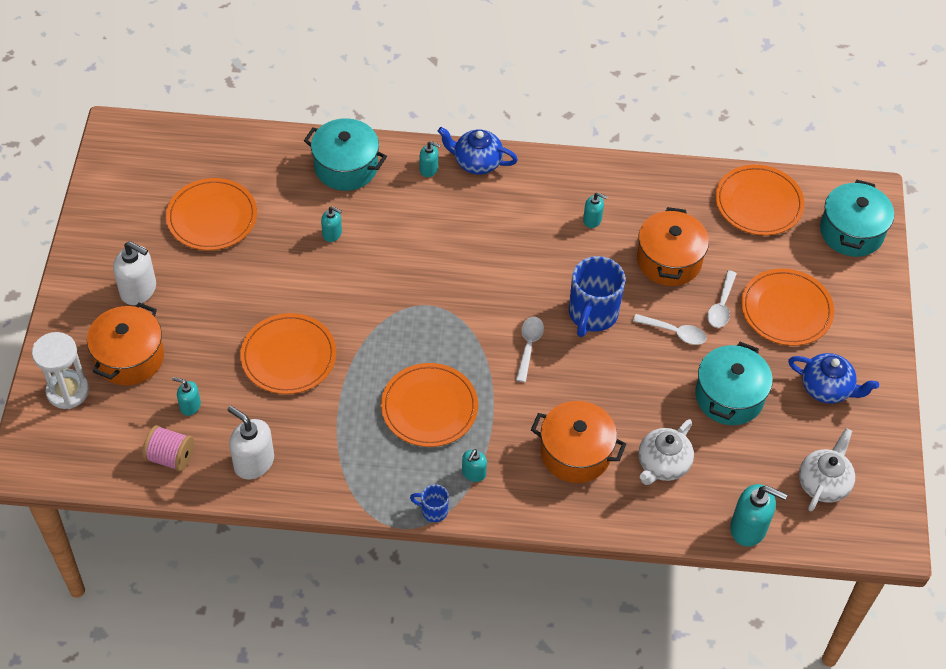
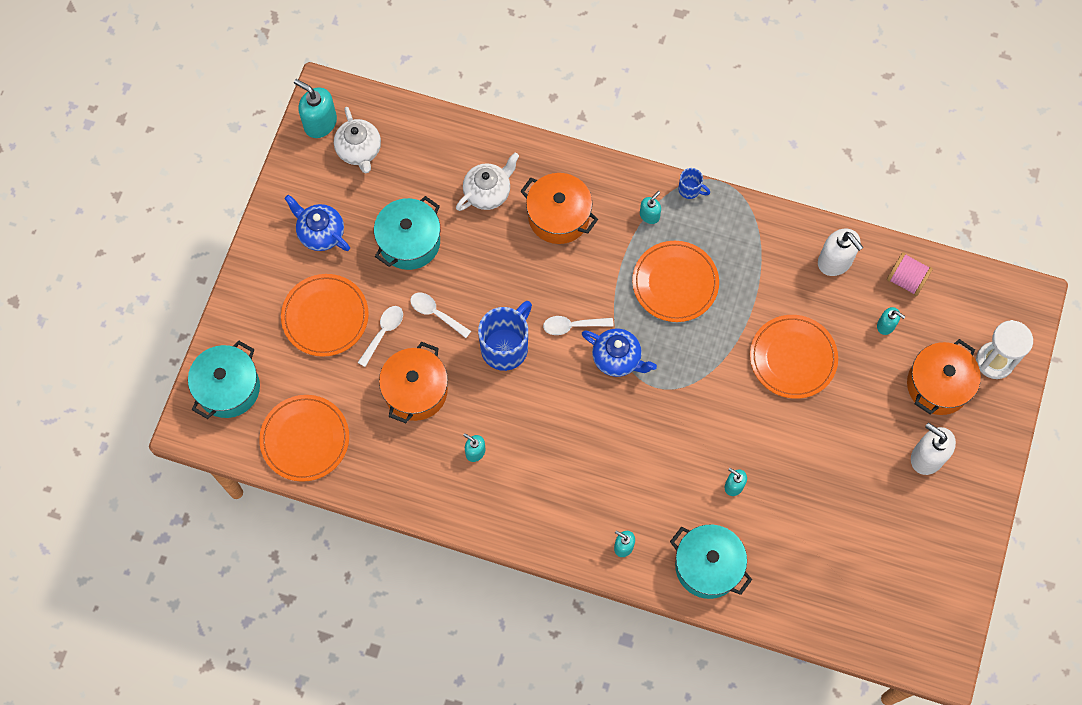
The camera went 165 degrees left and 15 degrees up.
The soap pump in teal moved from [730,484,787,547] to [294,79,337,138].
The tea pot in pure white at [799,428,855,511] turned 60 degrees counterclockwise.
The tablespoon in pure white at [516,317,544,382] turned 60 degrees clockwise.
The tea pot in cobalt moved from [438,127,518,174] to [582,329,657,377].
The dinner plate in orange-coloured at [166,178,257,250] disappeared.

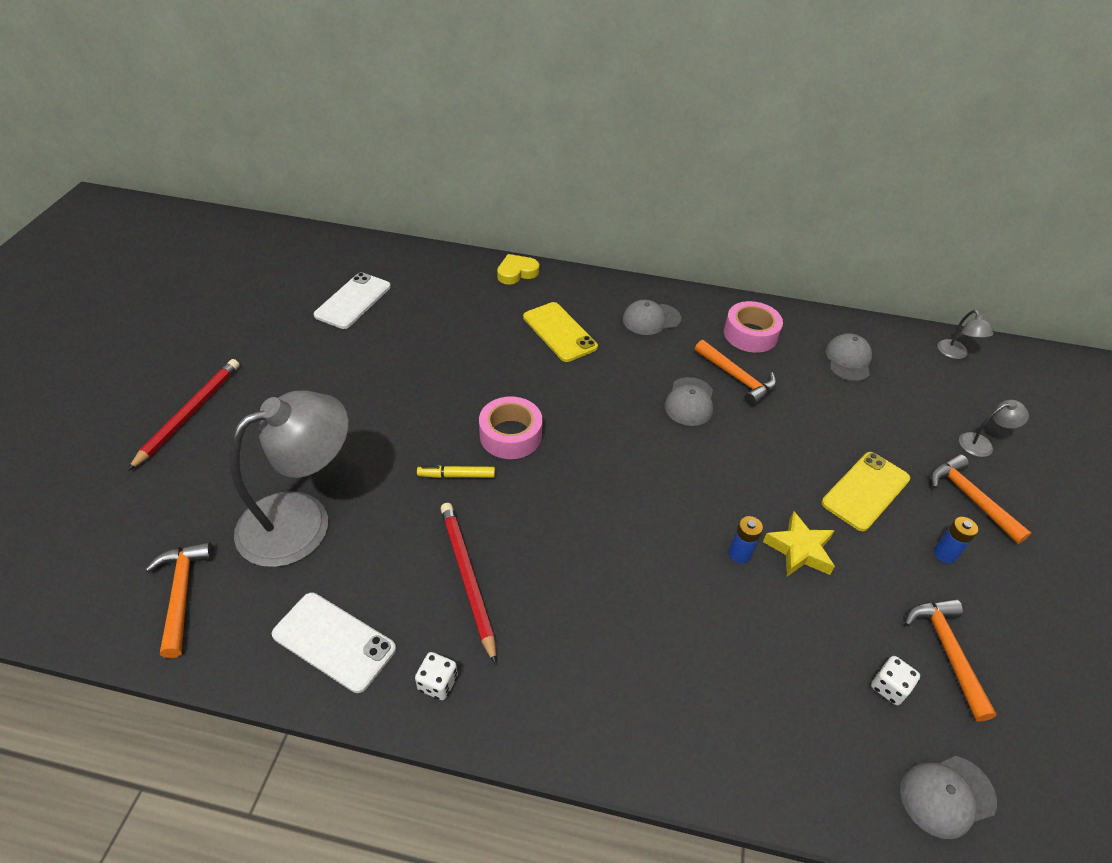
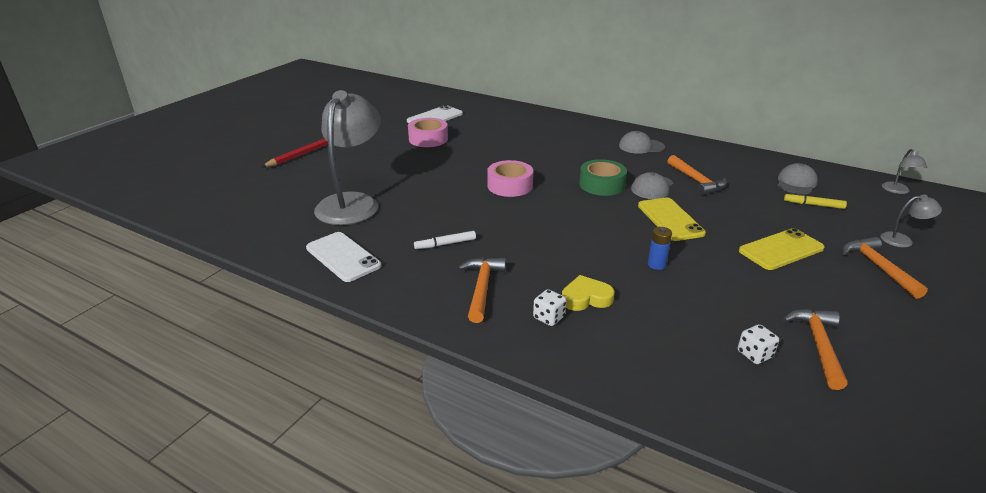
The camera went 20 degrees right and 15 degrees down.
The reading lamp in ash-grey at [230,390,349,567] turned 60 degrees counterclockwise.
The roll of tape in pink moved from [724,301,783,353] to [408,118,448,147].
The pencil in scarlet at [441,503,496,665] was replaced by the marker pen in pure white at [414,231,476,249].
The hammer in orange-coloured moved from [145,542,213,658] to [458,257,506,323].
The dice in pure white moved from [415,652,458,700] to [533,289,566,326].
The heart shape in bright yellow moved from [497,254,539,285] to [562,275,615,311].
The roll of tape in emerald at [580,159,627,196] appeared.
The mobile phone in bright yellow moved from [523,302,598,362] to [638,197,706,241].
The marker pen in bright yellow moved from [417,465,495,478] to [784,192,847,209].
The star in bright yellow at [763,511,835,576] disappeared.
The peaked cap in ash-grey at [900,756,997,839] disappeared.
The AA battery in cobalt at [934,517,978,563] disappeared.

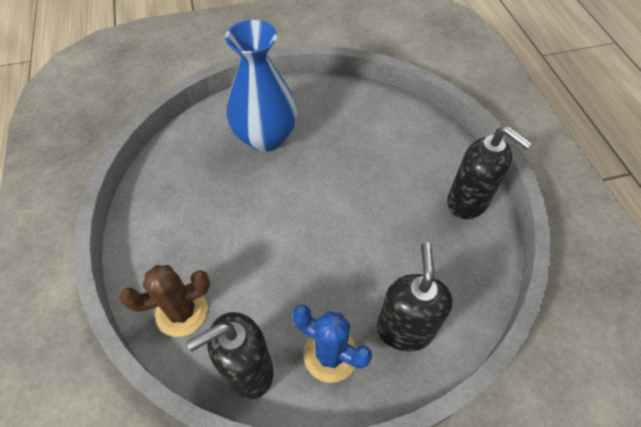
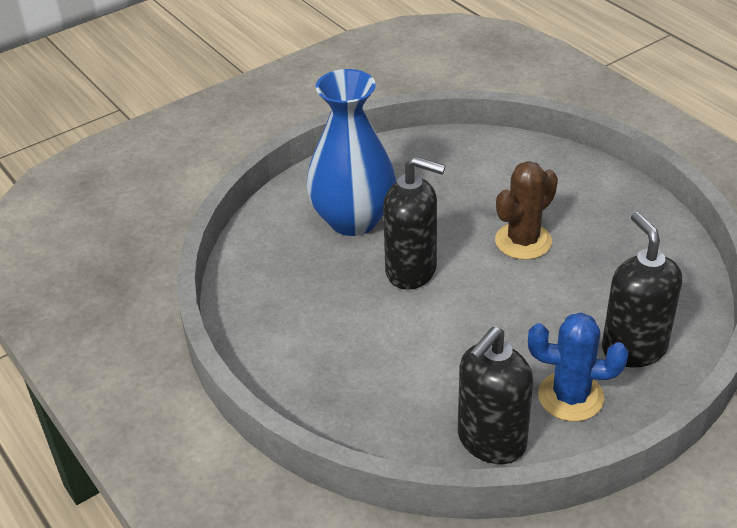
The camera went 20 degrees left and 15 degrees down.
The soap pump in jet-black moved from [447,126,532,219] to [383,156,445,290].
The cactus in brown moved from [119,265,210,337] to [495,161,558,260].

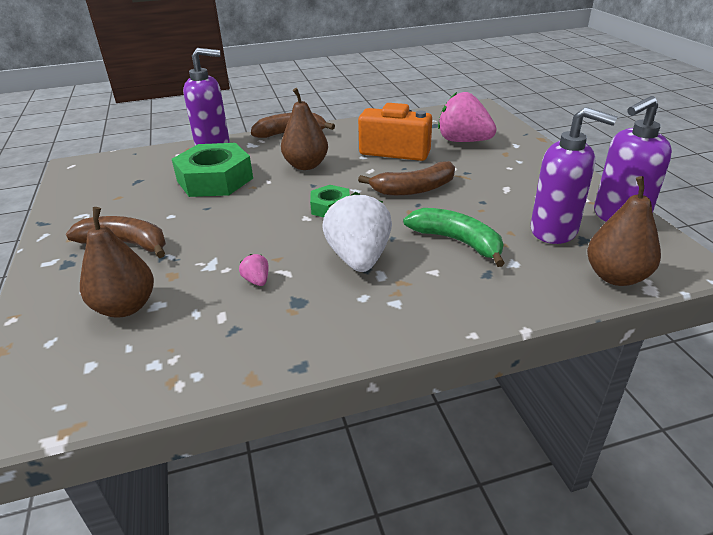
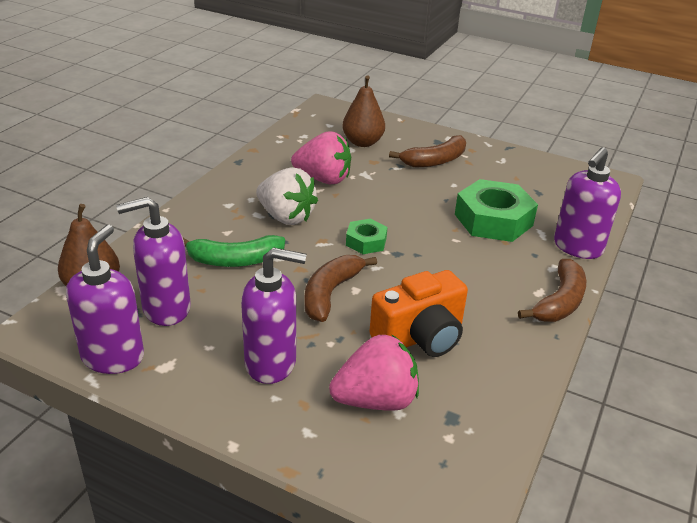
The camera went 130 degrees right and 0 degrees up.
The soap pump in purple at [241,247,307,384] appeared.
The toy strawberry in pink at [239,254,269,286] changed to 2.41 times the size.
The toy pear in brown at [281,88,328,170] disappeared.

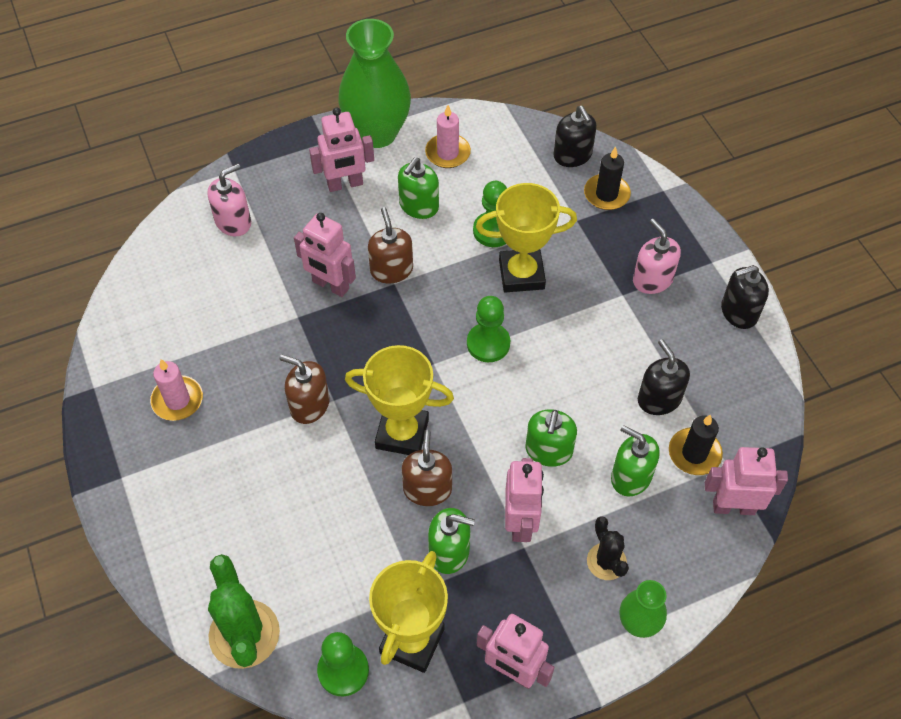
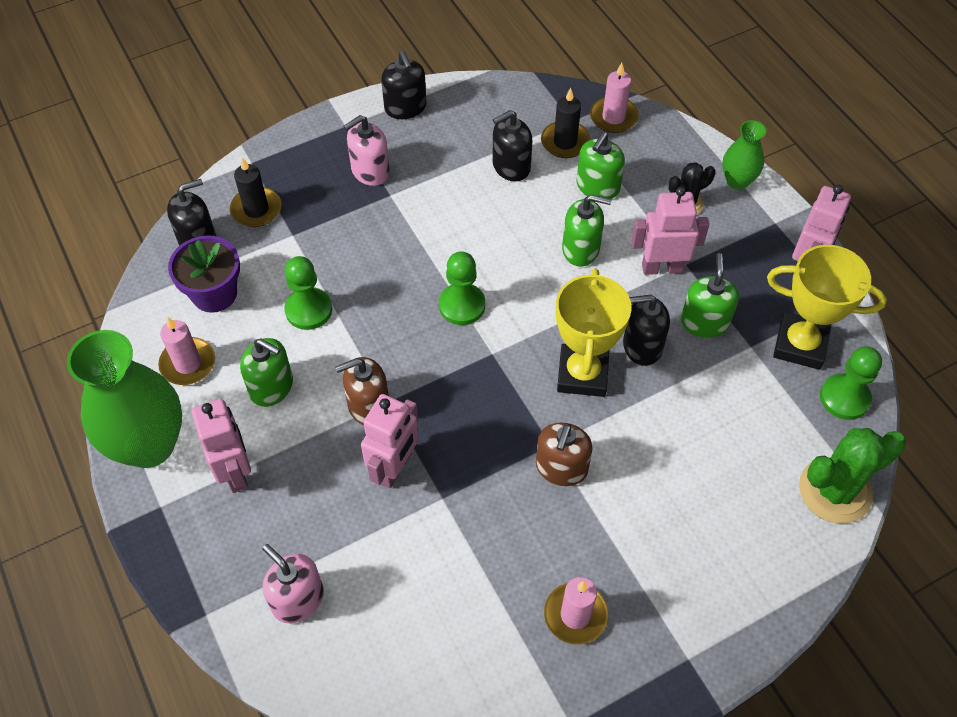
The camera went 95 degrees left and 0 degrees up.
The potted plant in purple at [168,235,240,313] appeared.
The toy robot in pink at [705,447,788,515] was replaced by the candle in pink at [590,63,639,133].
The soap pump in brown at [402,430,452,506] became the soap pump in jet-black at [623,295,670,366].
The prize cup in bright yellow at [476,183,577,292] disappeared.

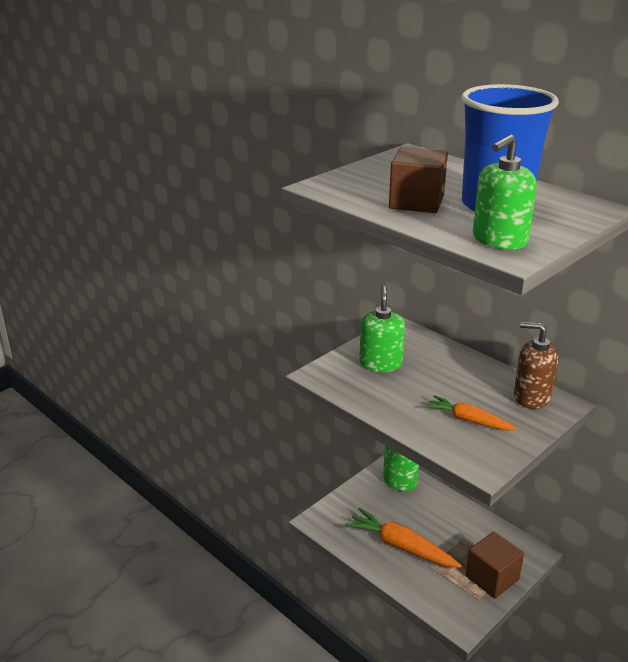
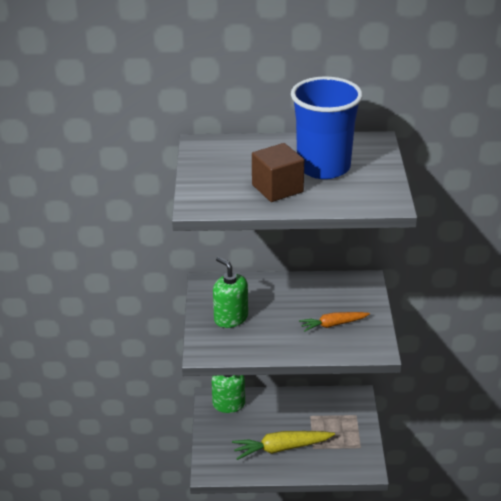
The camera went 45 degrees left and 5 degrees up.
The carrot in orange-coloured at [345,508,462,568] became the carrot in bright yellow at [232,431,335,460].
The block in brown at [465,532,524,599] disappeared.
The soap pump in emerald at [473,135,537,250] disappeared.
The soap pump in brown at [514,322,559,409] disappeared.

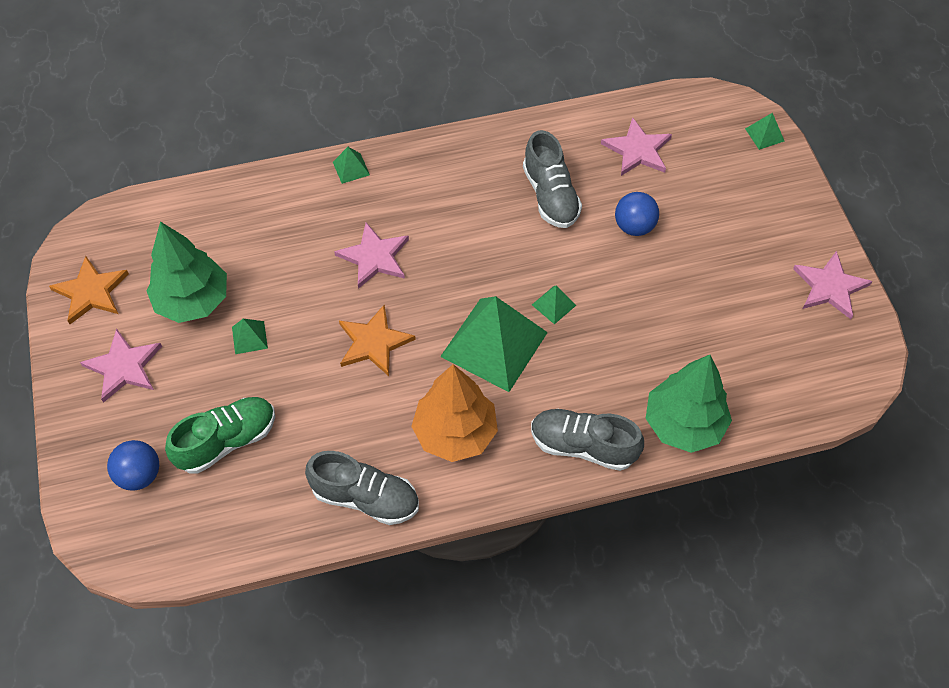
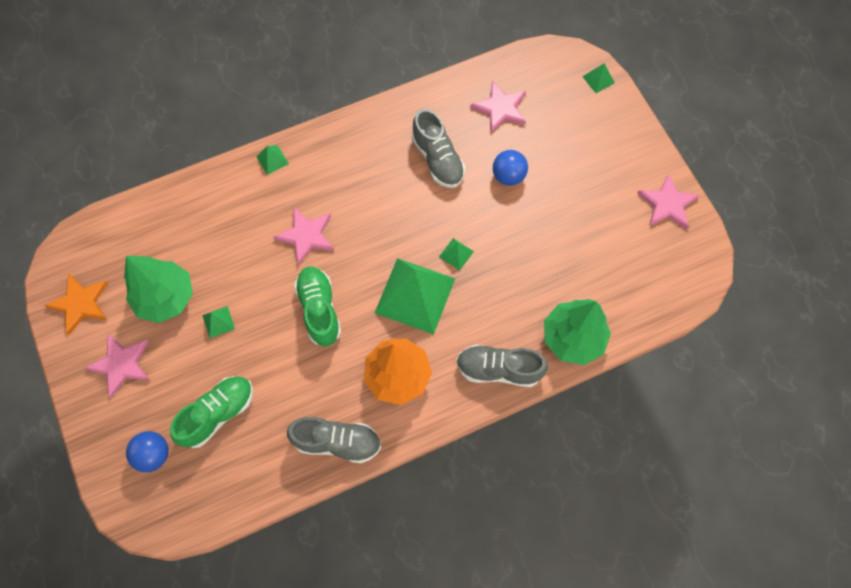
The camera went 10 degrees left and 10 degrees up.
The star in orange-coloured at [339,305,416,376] was replaced by the lace-up shoe in emerald at [294,266,341,346].

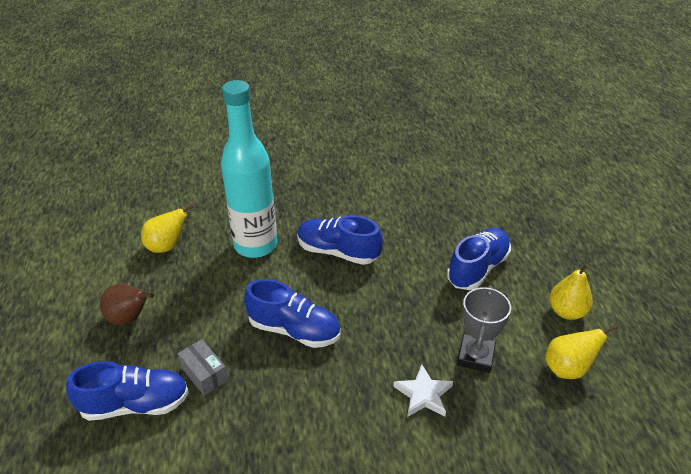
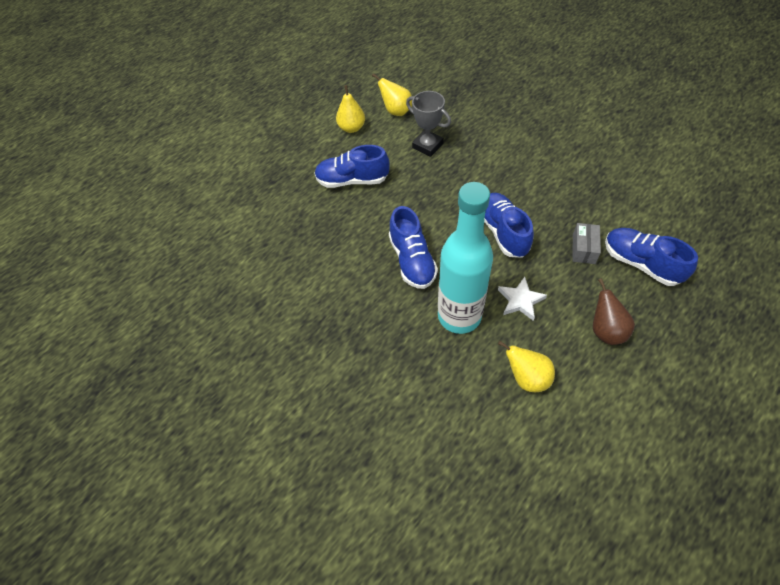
The camera went 125 degrees left and 15 degrees up.
The prize cup in ash-grey at [457,286,511,373] turned 60 degrees clockwise.
The star in pure white moved from [394,364,453,417] to [498,277,547,321].

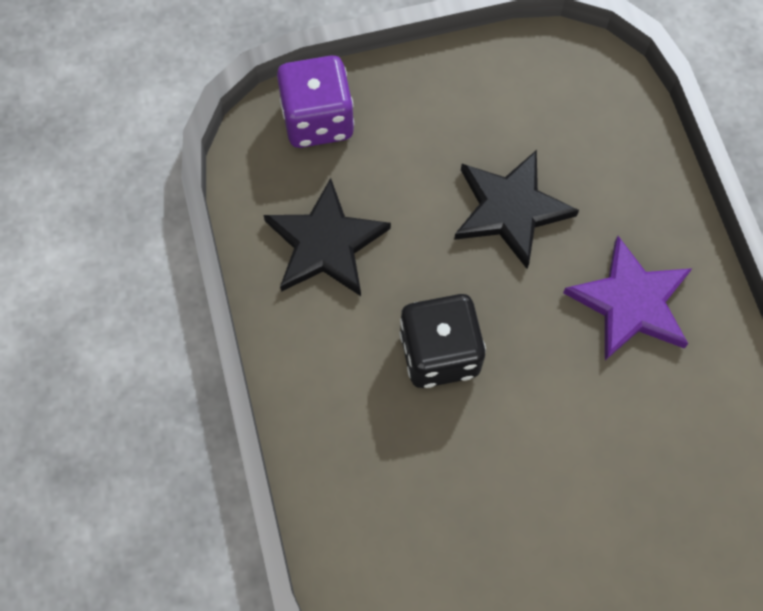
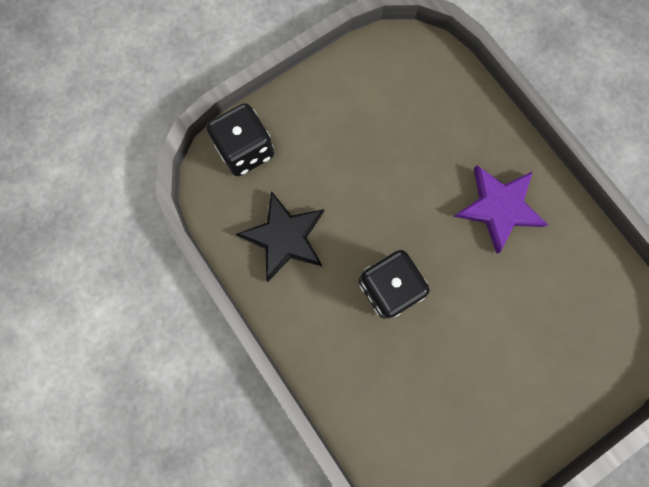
The camera went 20 degrees left and 10 degrees up.
The dice in purple at [277,55,354,148] became the dice in jet-black at [207,103,274,176].
The star in jet-black at [454,150,579,269] disappeared.

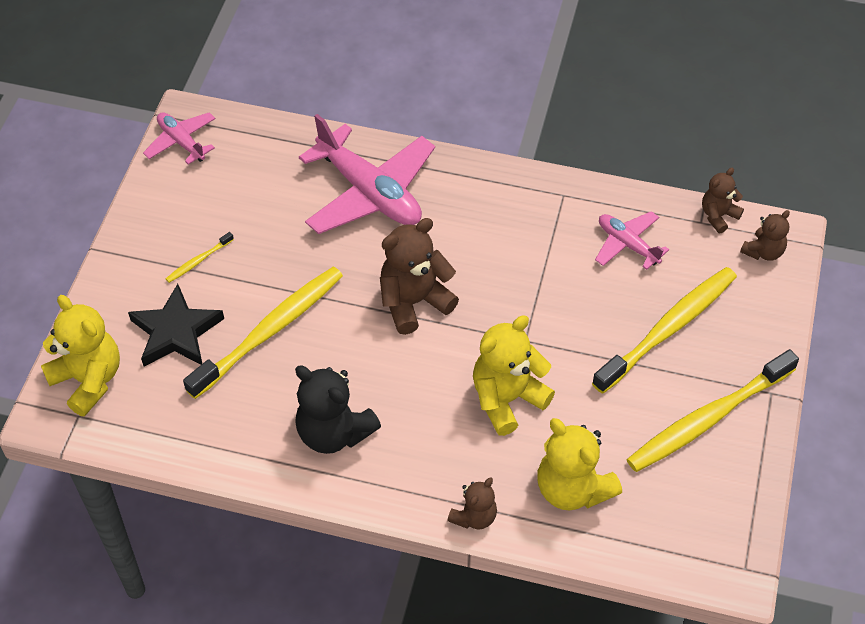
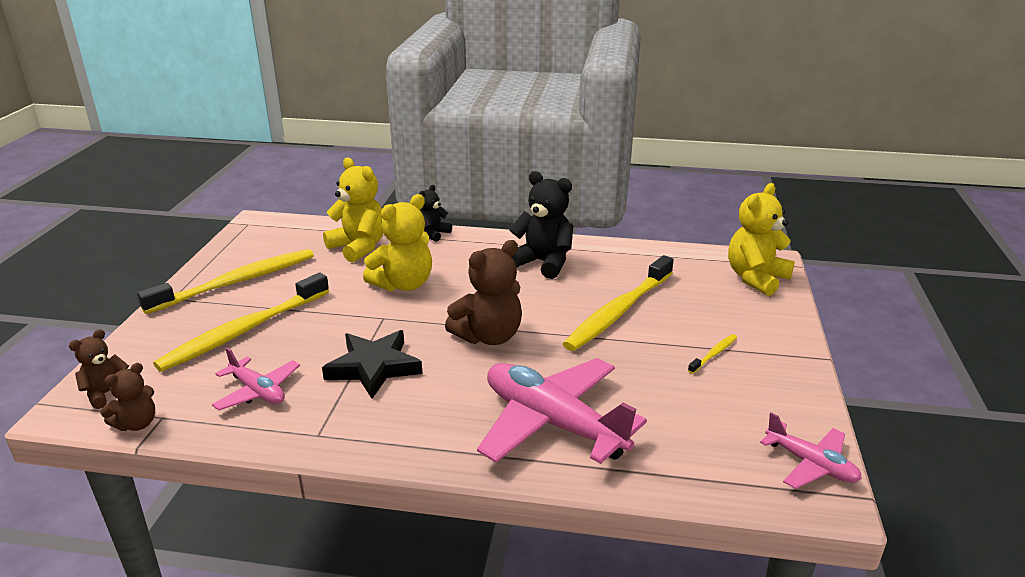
The camera went 175 degrees right and 25 degrees down.
The star in jet-black moved from [128,284,224,367] to [322,330,423,399].
The teddy bear in brown at [447,478,497,530] became the teddy bear in jet-black at [419,185,452,242].
The teddy bear in bright yellow at [41,295,120,417] turned 90 degrees clockwise.

